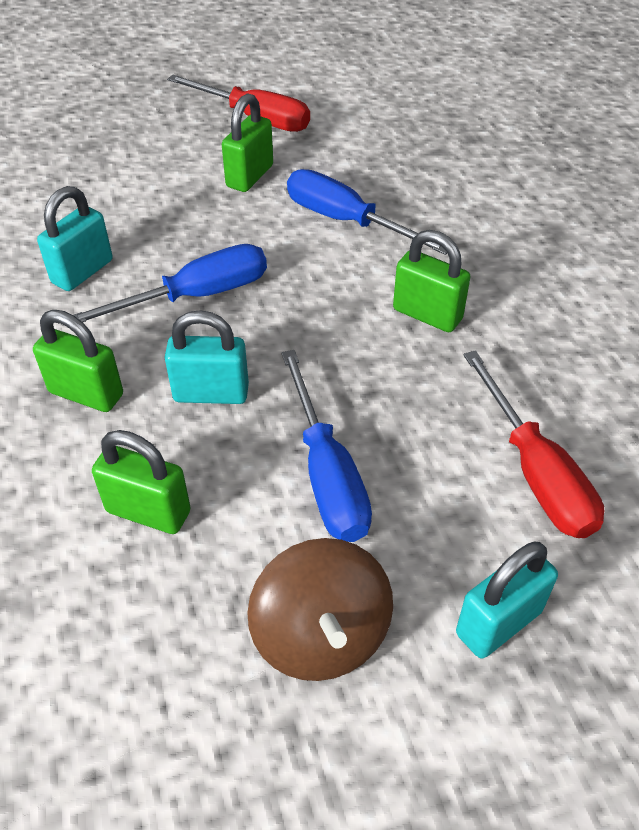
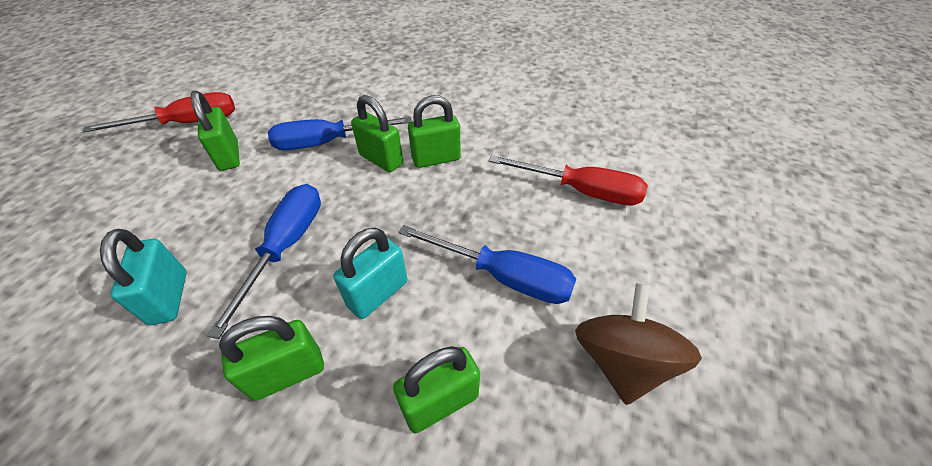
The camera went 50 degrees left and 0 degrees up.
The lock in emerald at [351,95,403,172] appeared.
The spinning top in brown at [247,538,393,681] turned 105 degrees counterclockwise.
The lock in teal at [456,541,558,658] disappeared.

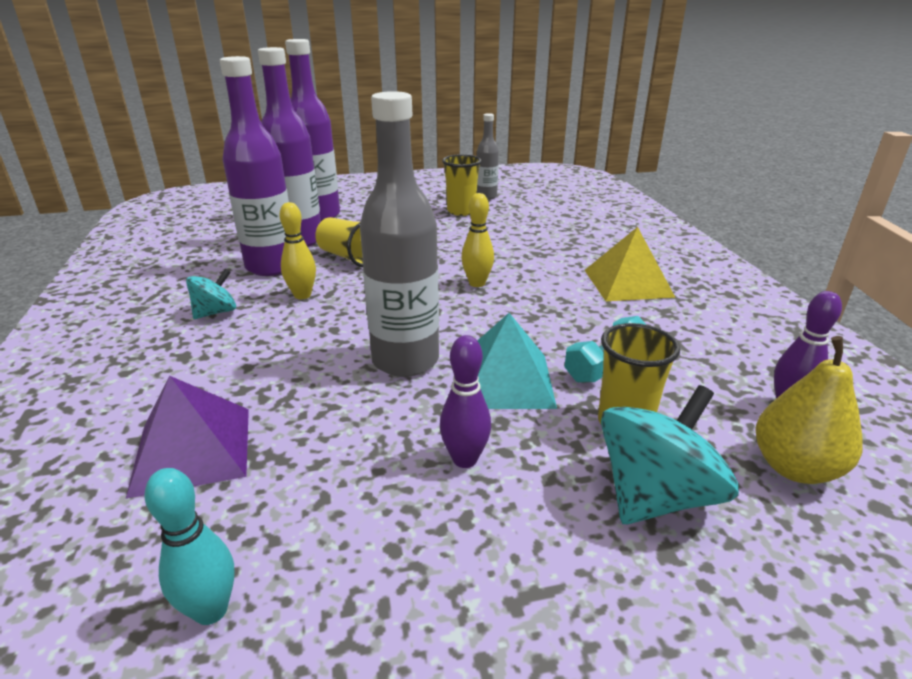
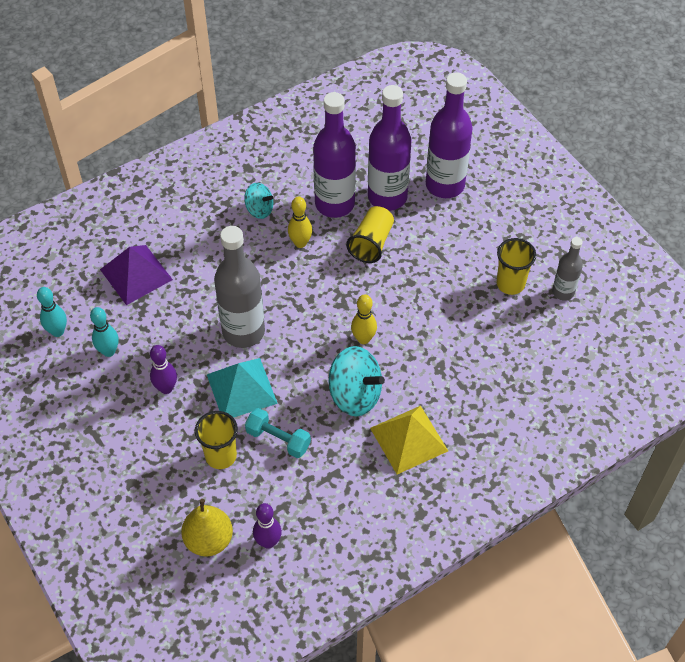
The camera went 70 degrees right and 25 degrees up.
The bowling pin in teal at [90,307,119,357] appeared.
The spinning top in teal moved from [601,385,739,524] to [329,346,385,416].

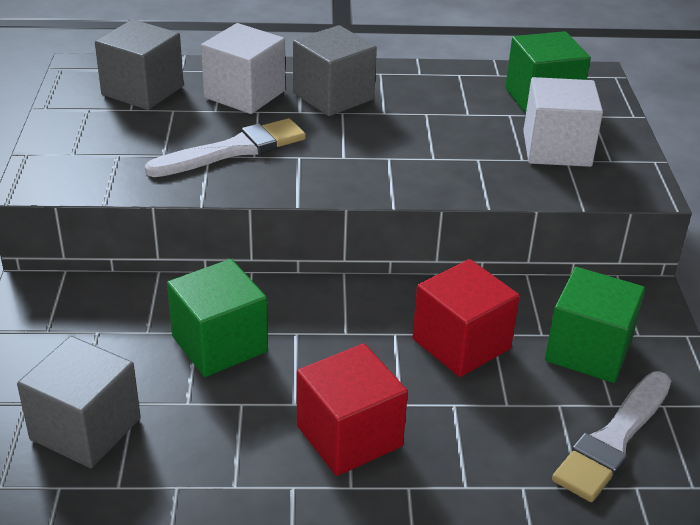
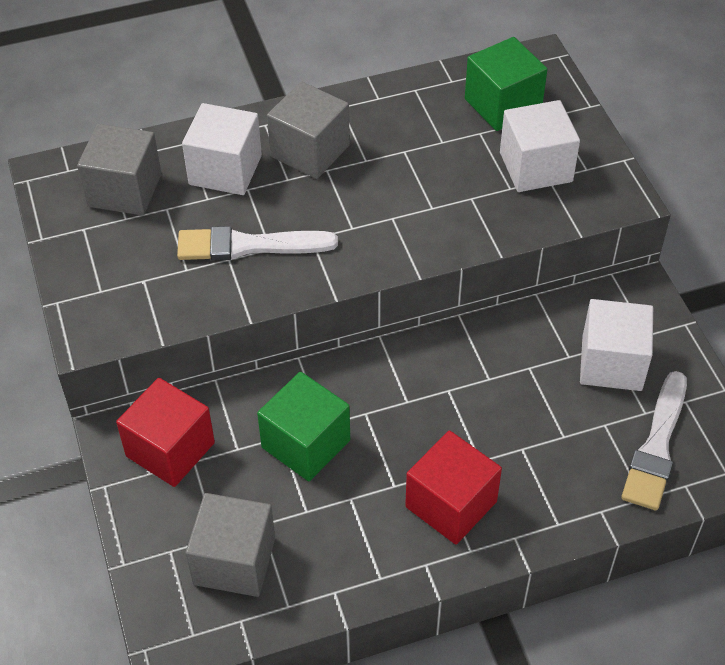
The camera went 15 degrees left and 15 degrees up.
The block in scarlet moved from [412,259,520,377] to [116,378,215,487].
The paint brush in pure white at [145,118,306,177] turned 135 degrees counterclockwise.
The block in emerald at [545,267,645,383] became the block in pure white at [580,299,653,391].

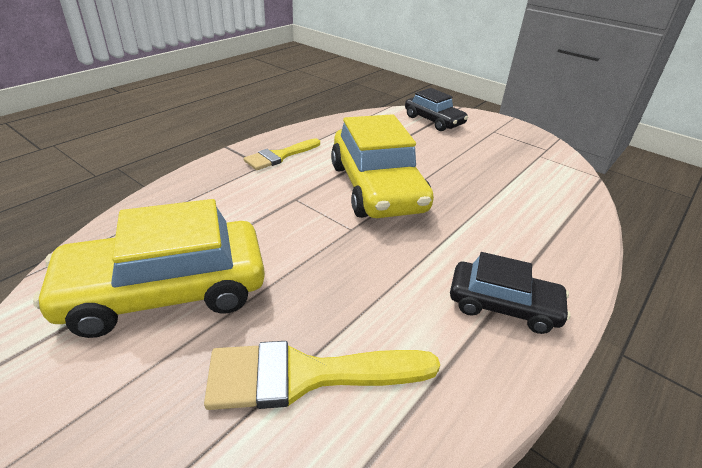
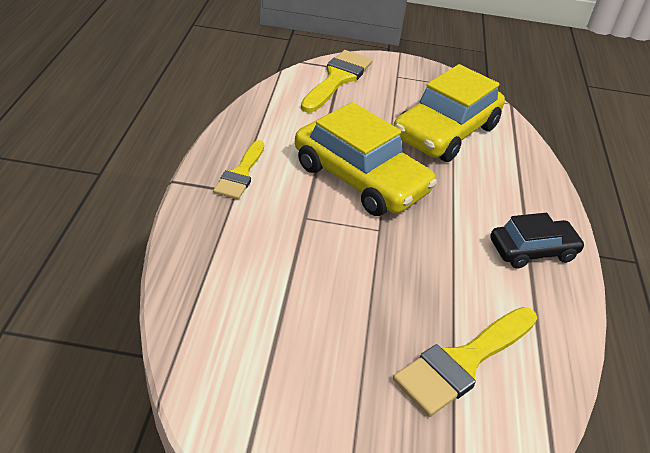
The camera went 35 degrees left and 5 degrees up.
The toy car in jet-black at [405,88,468,131] was replaced by the paint brush in bright yellow at [301,50,373,113].
The toy car in bright yellow moved from [33,199,265,338] to [393,64,505,162].

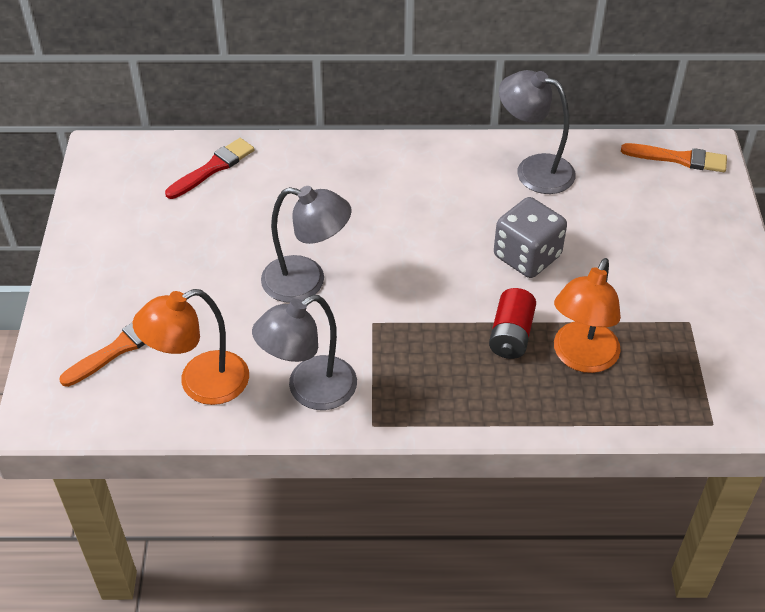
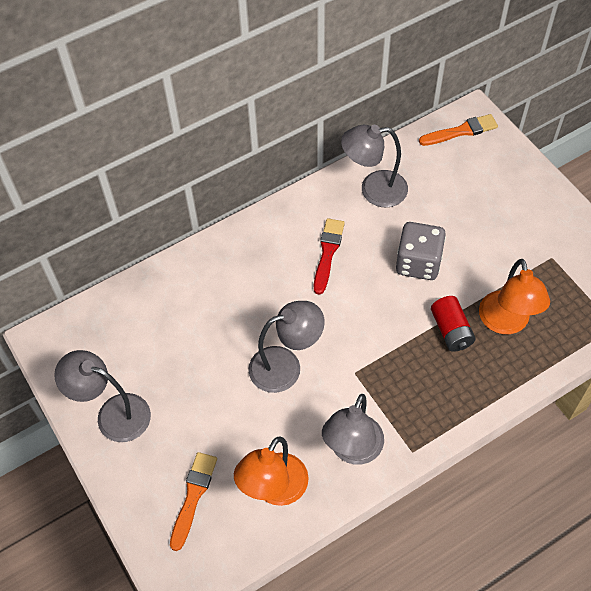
The camera went 30 degrees left and 10 degrees up.
The reading lamp in ash-grey at [54,350,151,442] appeared.
The paint brush in scarlet moved from [165,138,254,199] to [314,218,345,295].

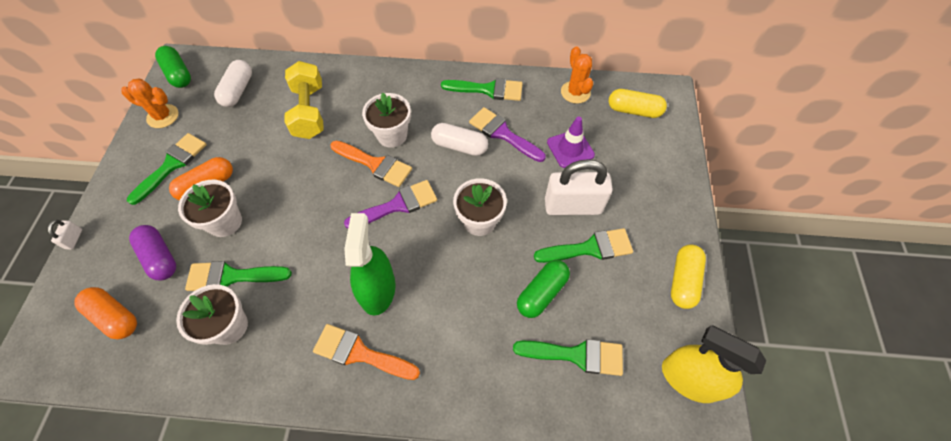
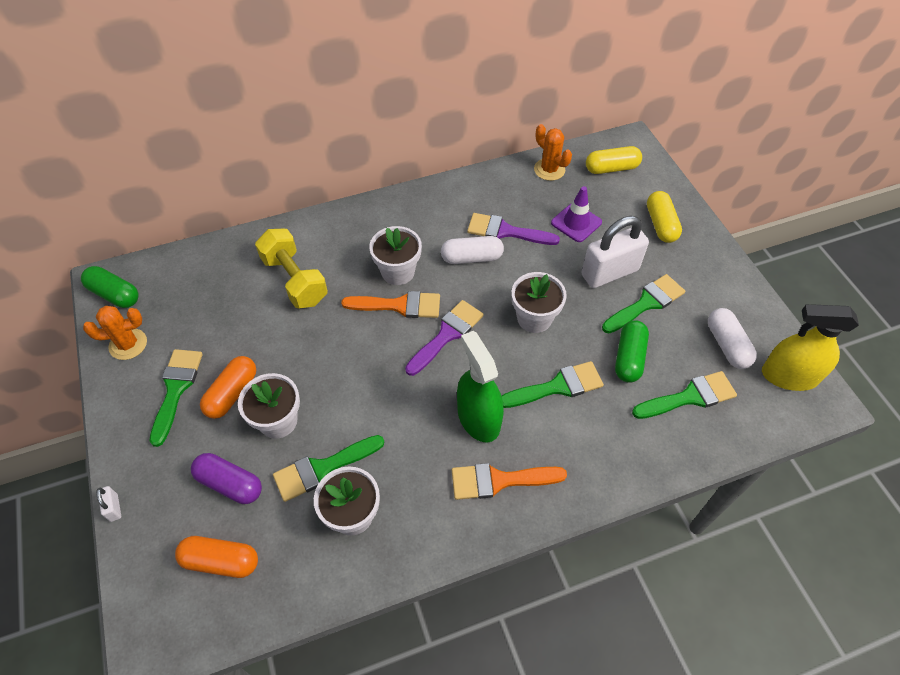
The camera went 25 degrees left and 5 degrees down.
The paint brush in emerald moved from [441,78,523,101] to [502,361,604,408].
The pill in bright yellow moved from [671,244,706,309] to [647,191,682,243].
The pill in pure white moved from [214,60,252,107] to [708,308,757,369].

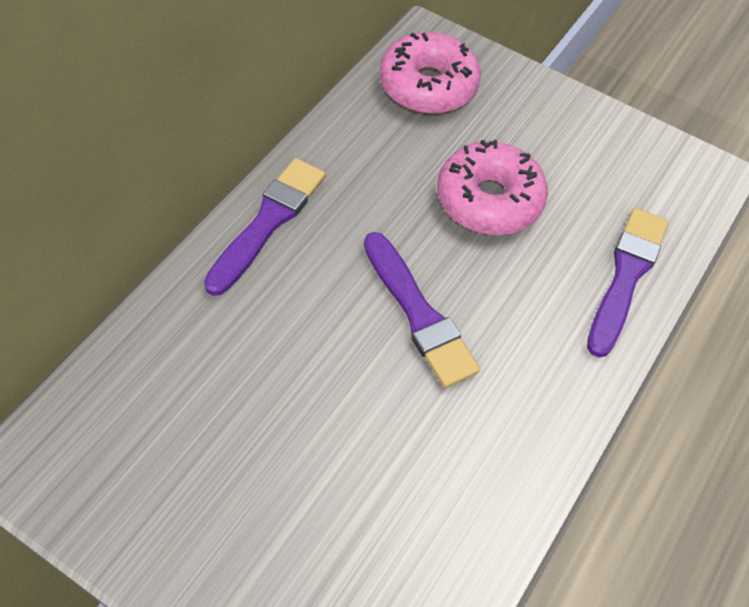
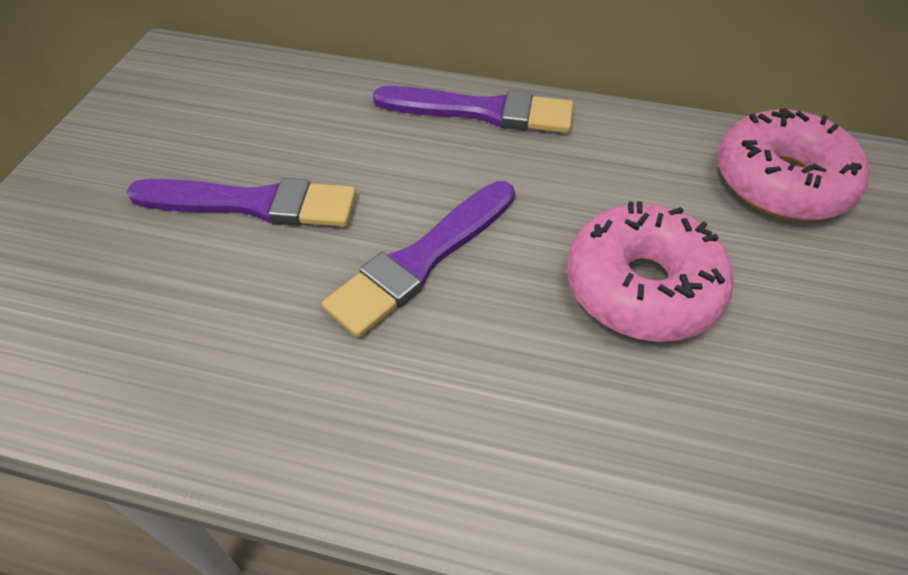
The camera went 75 degrees right and 5 degrees down.
The paint brush in purple moved from [587,208,669,358] to [126,178,356,227].

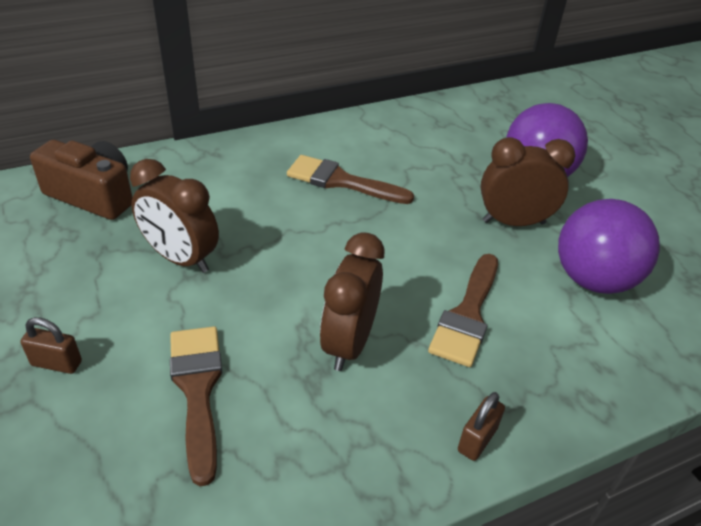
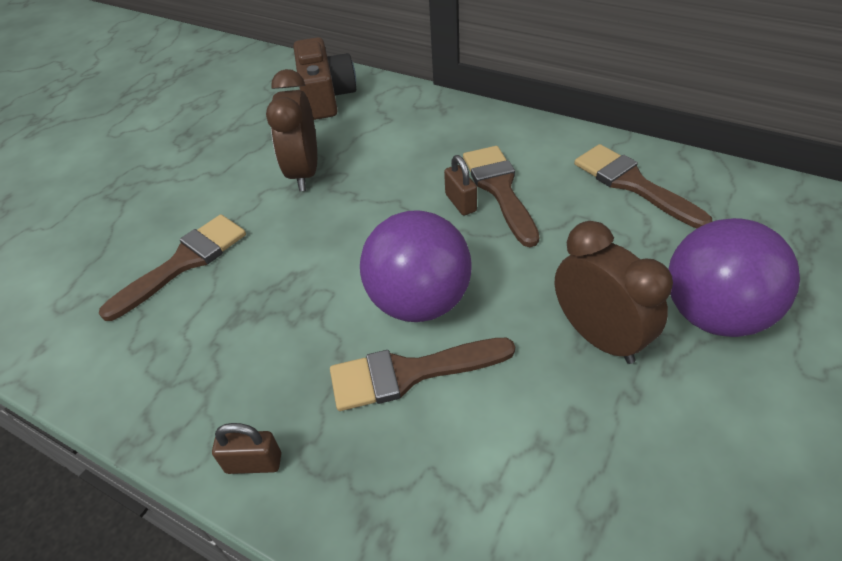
The camera went 60 degrees right and 5 degrees up.
The ball in purple moved from [558,199,660,294] to [360,210,472,322].
The lock in brown moved from [20,317,82,374] to [444,155,477,216].
The paint brush in brown at [574,144,713,228] appeared.
The clock in brown at [320,232,384,371] disappeared.

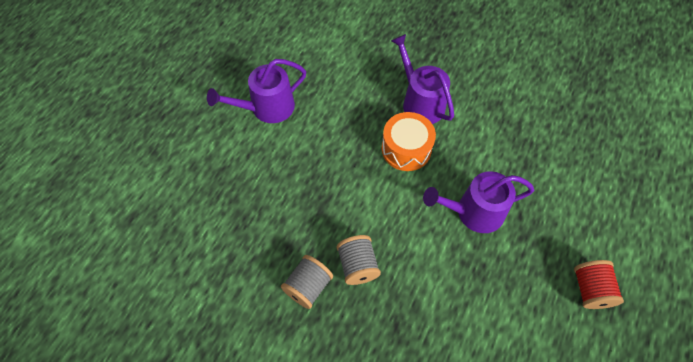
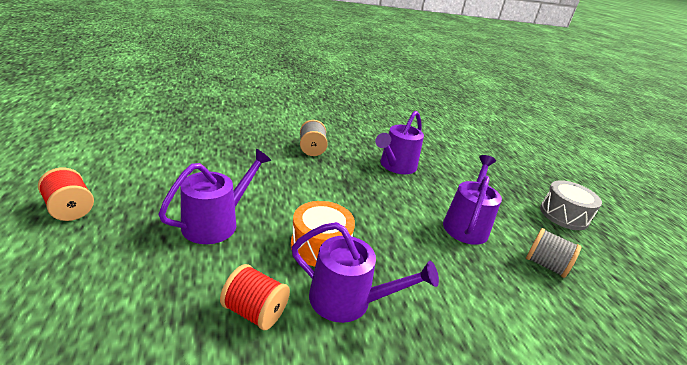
The camera went 135 degrees right and 30 degrees down.
The bobbin in scarlet at [220,264,290,330] appeared.
The watering pot in purple at [375,111,424,174] appeared.
The bobbin in ash-grey moved from [337,235,381,285] to [526,228,581,278].
The snare drum in ash-grey at [540,180,602,230] appeared.

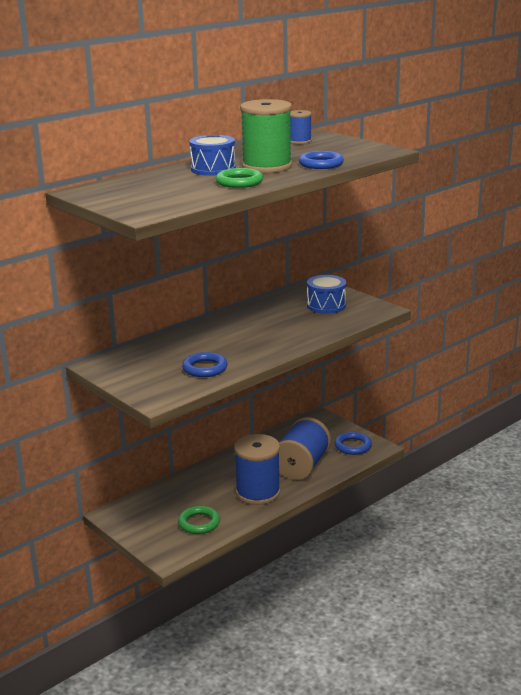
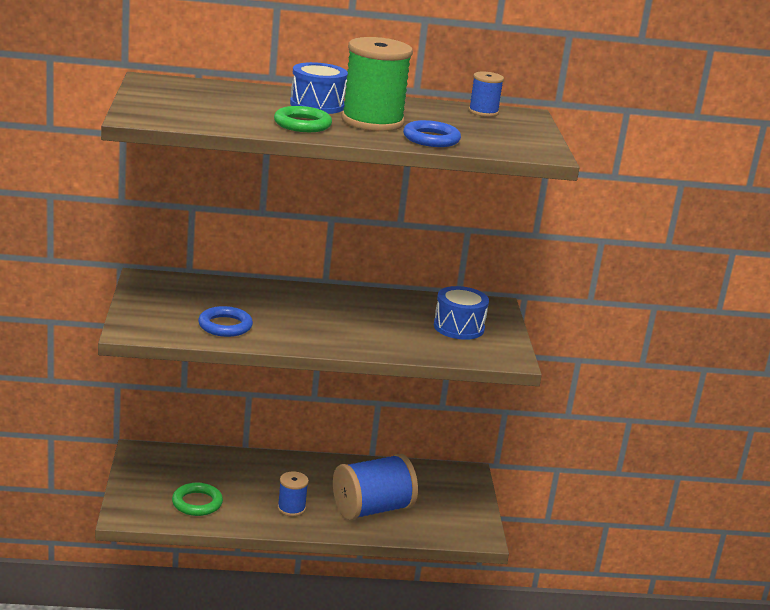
The camera went 35 degrees right and 0 degrees up.
The bobbin in cobalt at [234,434,281,505] changed to 0.51 times the size.
The ring in cobalt at [334,432,372,455] disappeared.

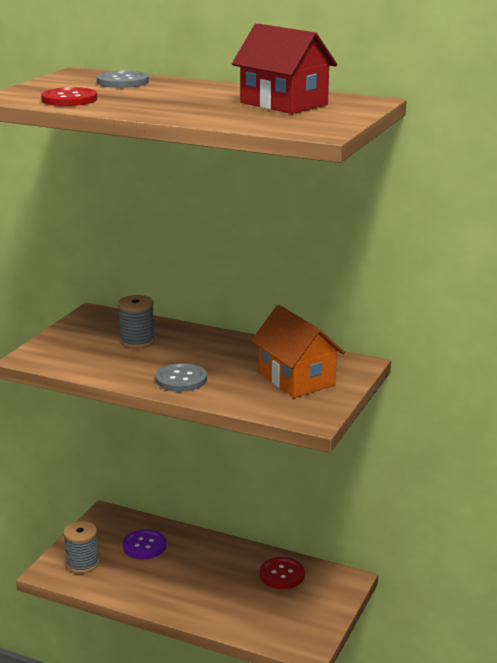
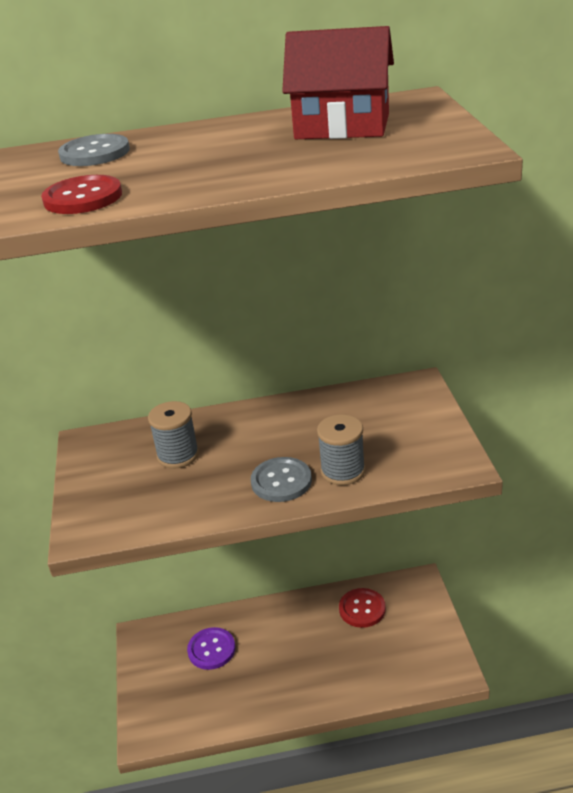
The camera went 30 degrees left and 10 degrees up.
The bobbin in ash-grey moved from [63,521,99,574] to [317,414,365,485].
The cottage in orange-coloured at [251,305,345,398] disappeared.

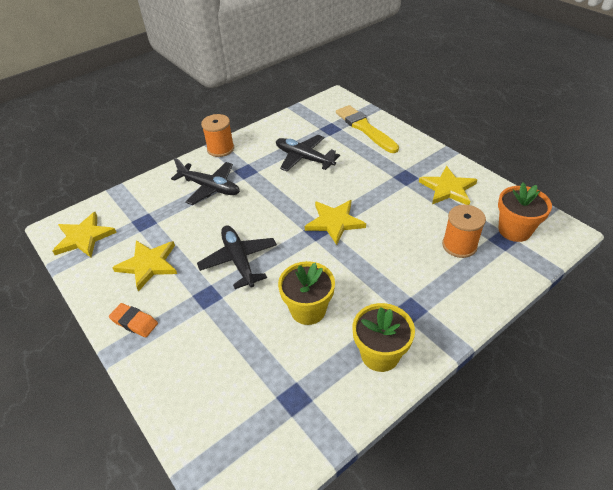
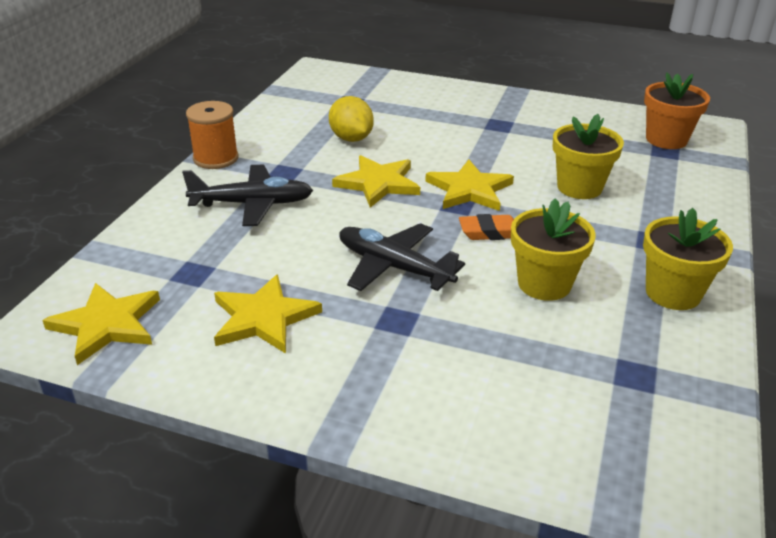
The camera went 35 degrees left and 10 degrees down.
The plane in jet-black at [276,135,340,171] was replaced by the lemon in bright yellow at [329,96,374,142].
The star in bright yellow moved from [419,166,478,205] to [332,155,420,208].
The pencil eraser in orange-coloured moved from [109,303,158,337] to [459,214,514,240].
The potted plant in bright yellow at [553,114,624,199] appeared.
The paint brush in bright yellow at [336,105,399,153] disappeared.
The bobbin in orange-coloured at [442,205,486,258] disappeared.

